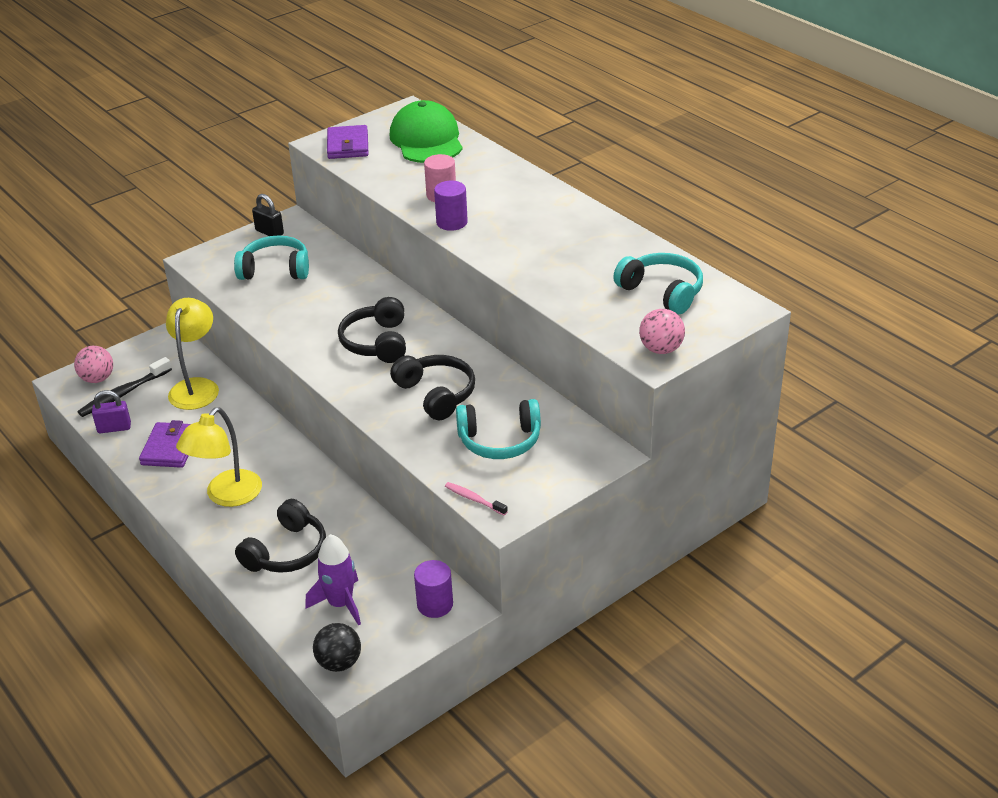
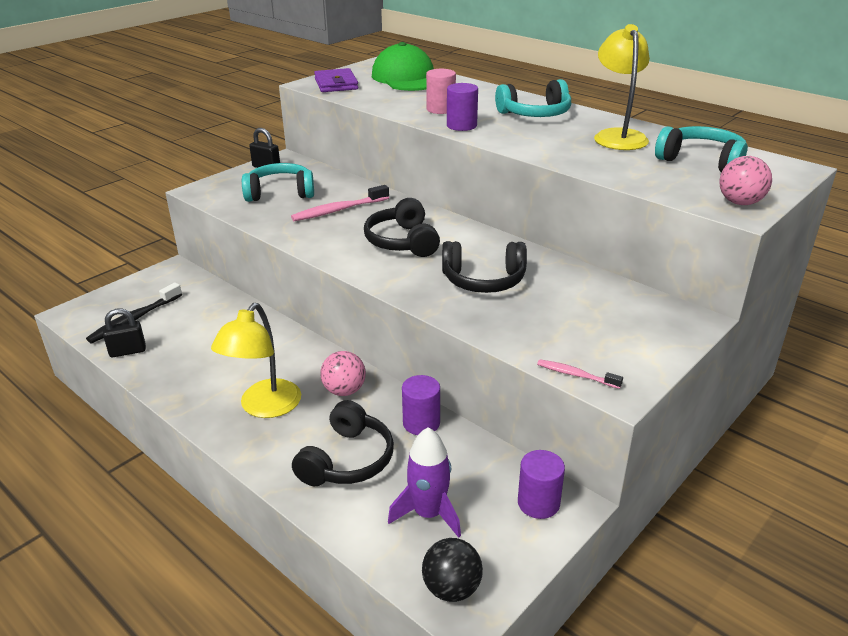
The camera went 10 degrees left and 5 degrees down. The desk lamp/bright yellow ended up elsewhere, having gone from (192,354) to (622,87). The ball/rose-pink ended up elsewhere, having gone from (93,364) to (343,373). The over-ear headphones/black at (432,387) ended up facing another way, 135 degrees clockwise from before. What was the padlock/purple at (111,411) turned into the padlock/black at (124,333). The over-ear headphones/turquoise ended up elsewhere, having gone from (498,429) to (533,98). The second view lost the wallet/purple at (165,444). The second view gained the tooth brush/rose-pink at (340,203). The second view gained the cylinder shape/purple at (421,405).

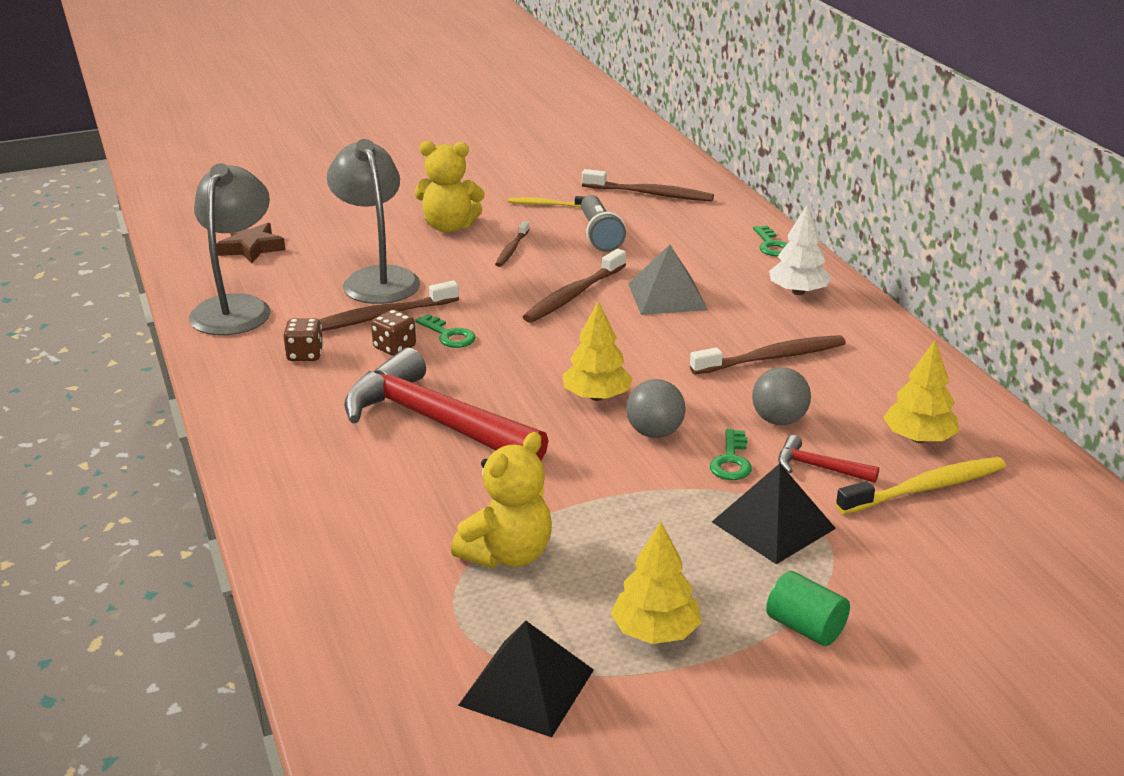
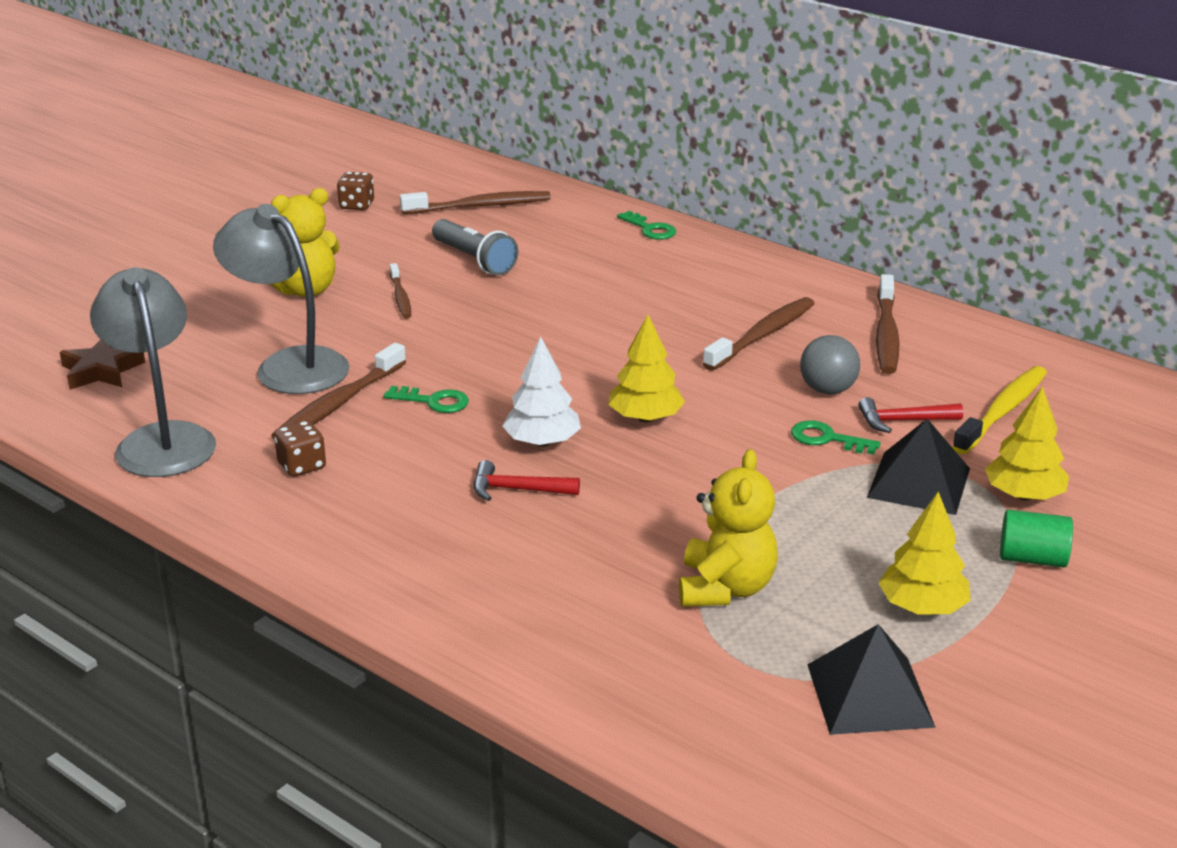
The camera went 30 degrees left and 0 degrees up. The second view lost the tooth brush/bright yellow at (546,202). The fir tree/snow-white ended up elsewhere, having gone from (800,249) to (542,391). The second view lost the solid pyramid/grey at (668,279). The tooth brush/dark brown ended up elsewhere, having gone from (574,286) to (887,324). The dice/dark brown ended up elsewhere, having gone from (393,333) to (355,191). The fir tree/bright yellow ended up elsewhere, having gone from (921,391) to (1027,443). The size of the hammer/crimson at (446,404) changed by a factor of 0.43. The second view lost the ball/grey at (656,408). The door key/emerald at (731,454) ended up facing another way, 135 degrees clockwise from before.

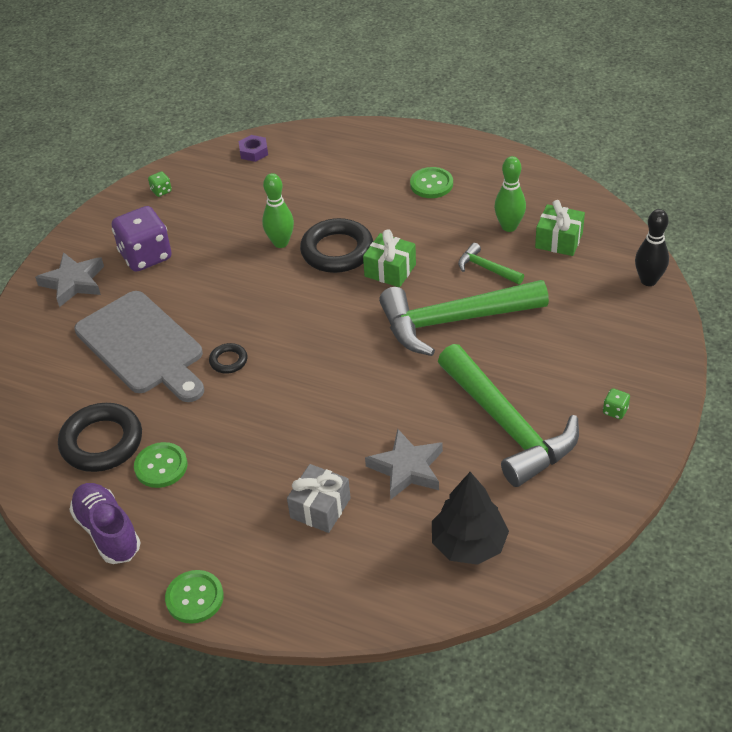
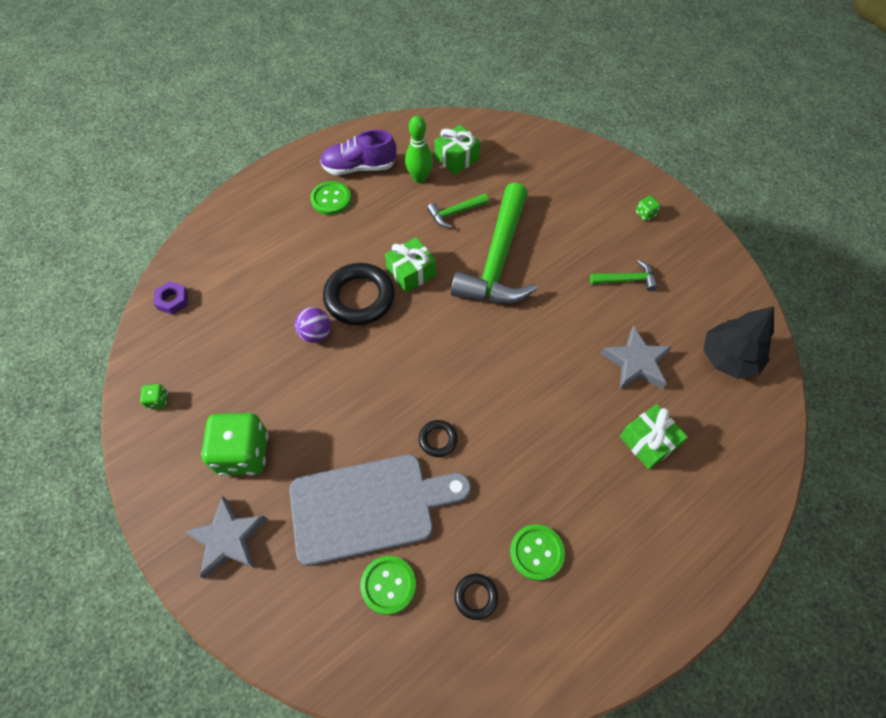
The camera went 65 degrees left and 15 degrees up. Where the skittle/emerald stood at (278,210), the ball/purple came to stand at (313,325). What was the dice/purple at (142,239) turned into the dice/emerald at (234,444). The second view lost the skittle/black at (652,247). The size of the hammer/emerald at (508,415) changed by a factor of 0.44. The size of the torus/black at (100,437) changed by a factor of 0.49. What was the present/grey at (319,498) turned into the present/emerald at (654,436). The sneaker/purple ended up elsewhere, having gone from (105,523) to (358,152). The shirt button/emerald ended up elsewhere, having gone from (194,597) to (388,585).

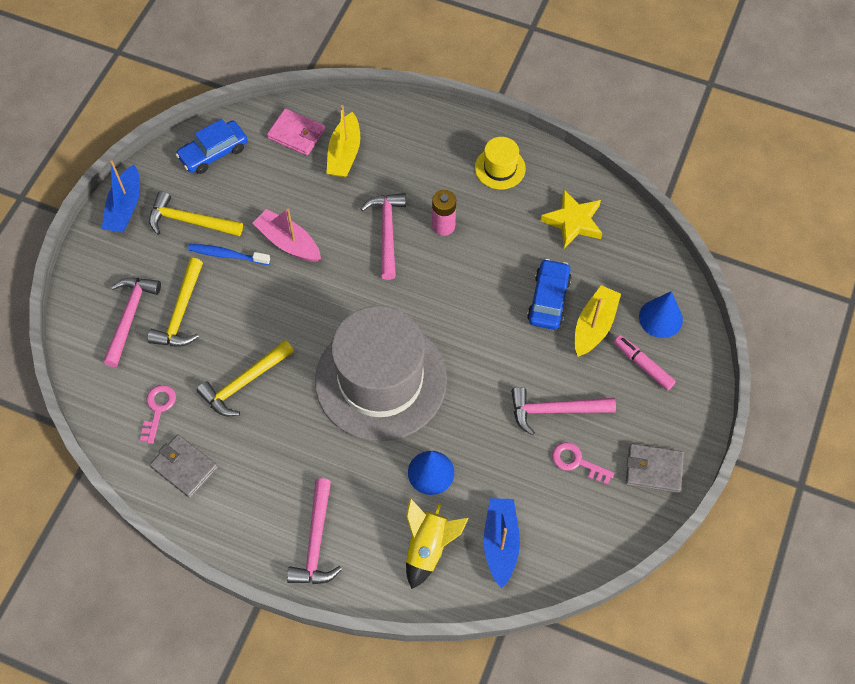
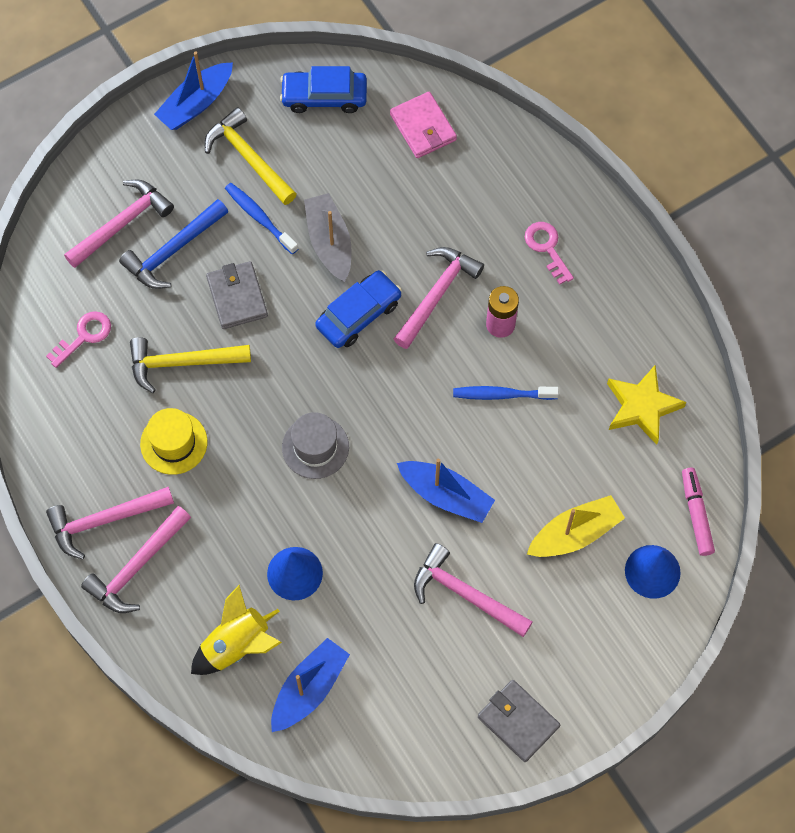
The camera went 35 degrees right and 5 degrees up. The second view lost the boat/bright yellow at (343,141). The top hat/bright yellow ended up elsewhere, having gone from (500,163) to (173,441). What was the boat/rose-pink at (287,235) turned into the boat/grey at (328,237). What was the hammer/bright yellow at (175,302) turned into the hammer/blue at (173,244). The automobile/blue ended up elsewhere, having gone from (549,294) to (358,309). The size of the top hat/grey at (381,373) changed by a factor of 0.42. The marker/rose-pink ended up elsewhere, having gone from (645,362) to (698,512). The wallet/grey ended up elsewhere, having gone from (184,466) to (237,295). The door key/rose-pink ended up elsewhere, having gone from (583,463) to (549,253). The second view gained the tooth brush/blue at (506,393). The second view gained the boat/blue at (446,490). The second view gained the hammer/rose-pink at (110,523).

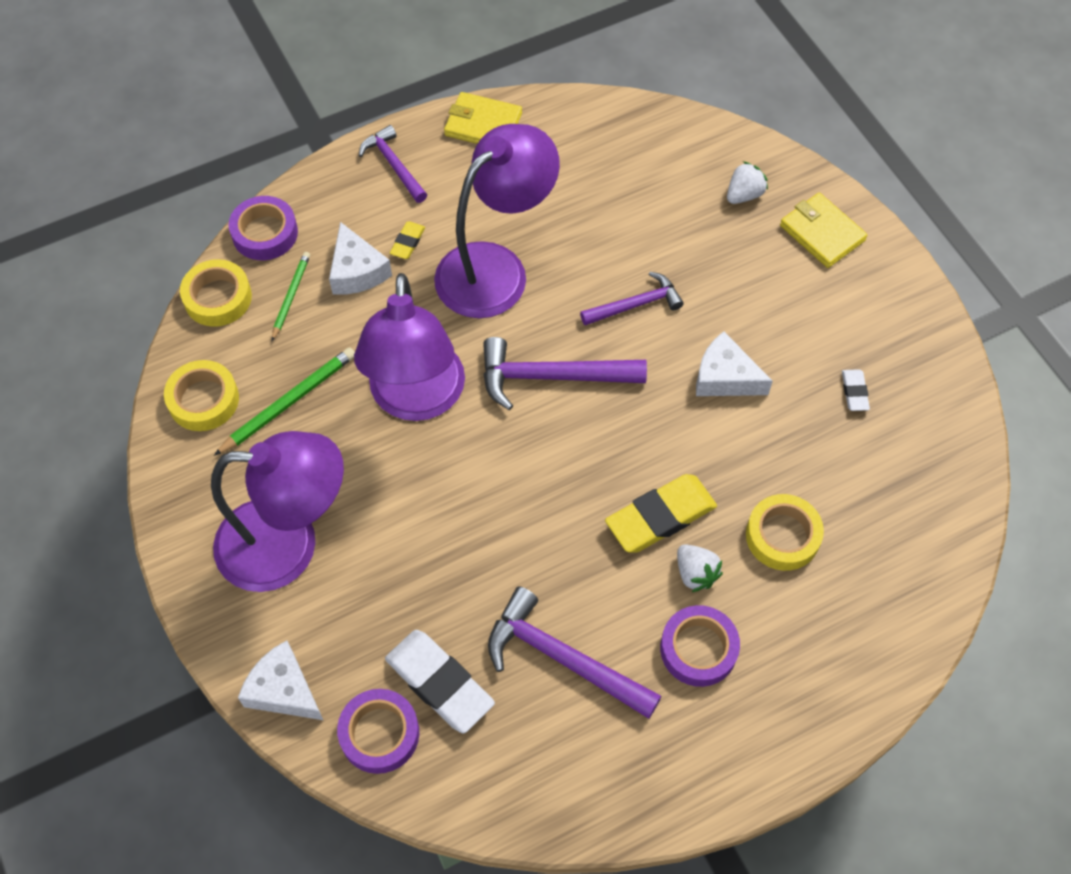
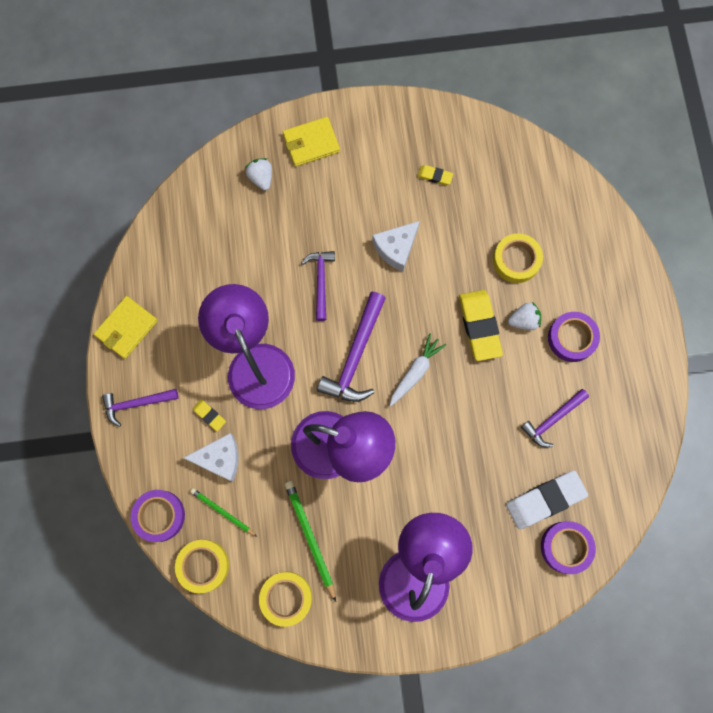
The camera went 70 degrees left and 15 degrees up. What was the gum eraser/snow-white at (856,390) turned into the gum eraser/bright yellow at (435,175). The size of the hammer/purple at (575,652) changed by a factor of 0.64. The second view lost the cheese/snow-white at (280,680). The second view gained the root vegetable/snow-white at (417,370).

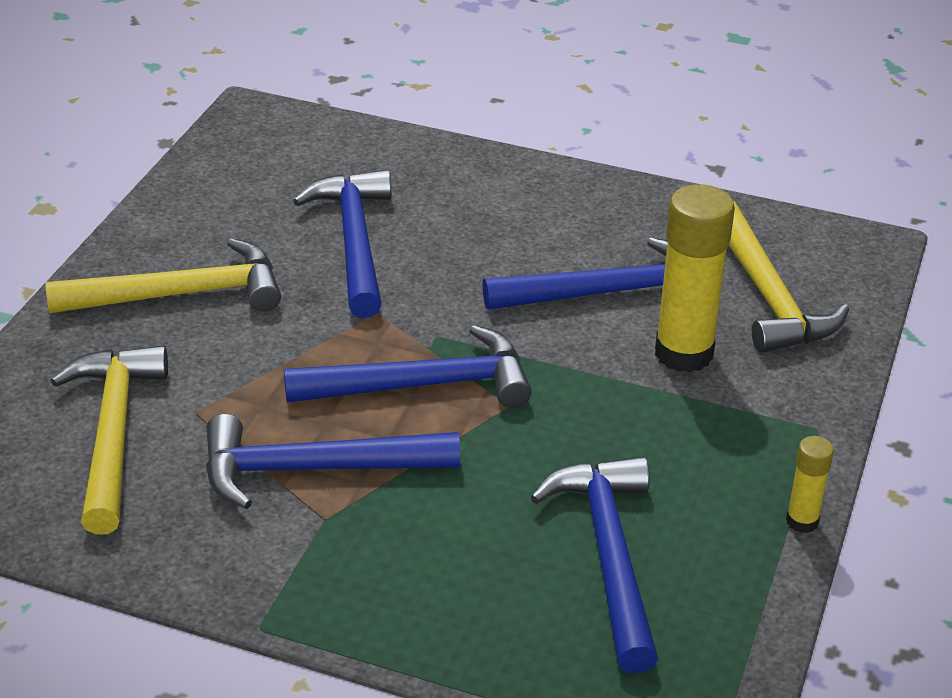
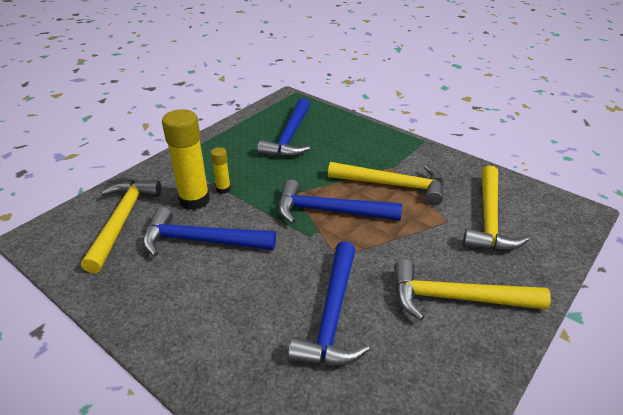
The camera went 160 degrees left and 0 degrees up. What was the hammer/blue at (333,461) turned into the hammer/bright yellow at (386,183). The glue stick/bright yellow ended up elsewhere, having gone from (810,484) to (221,170).

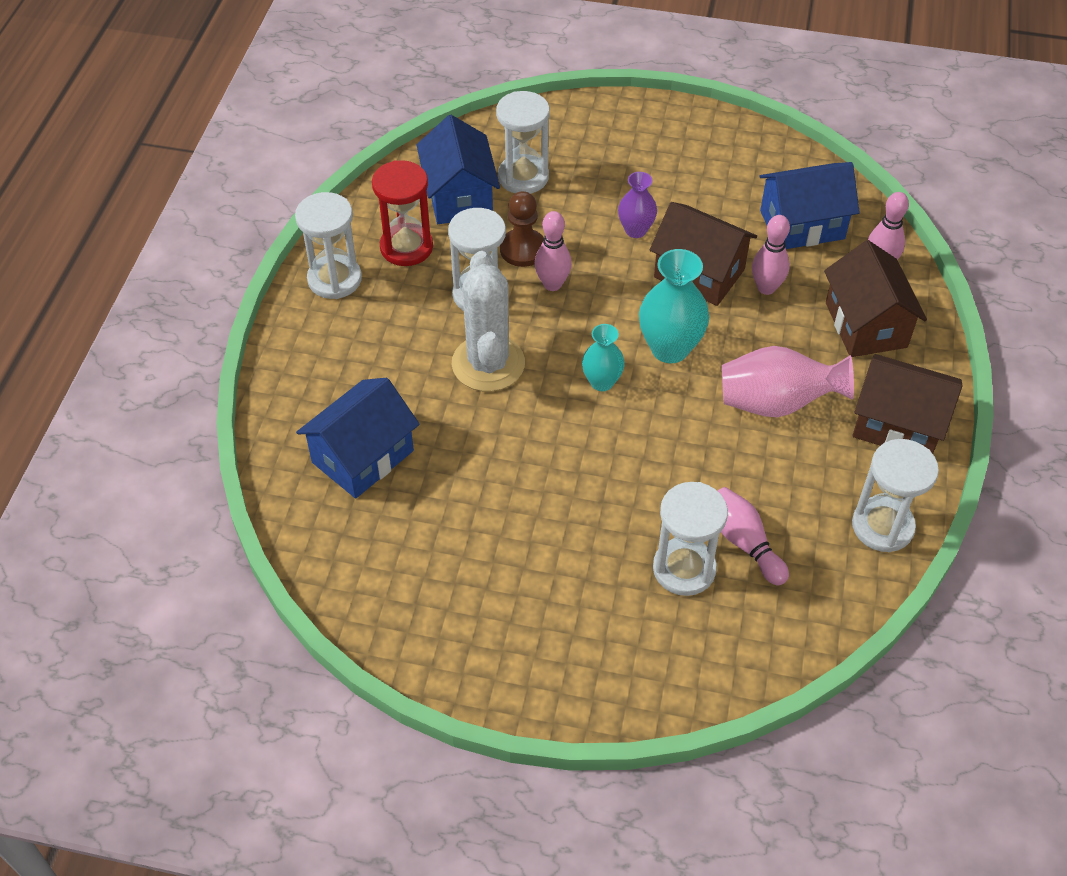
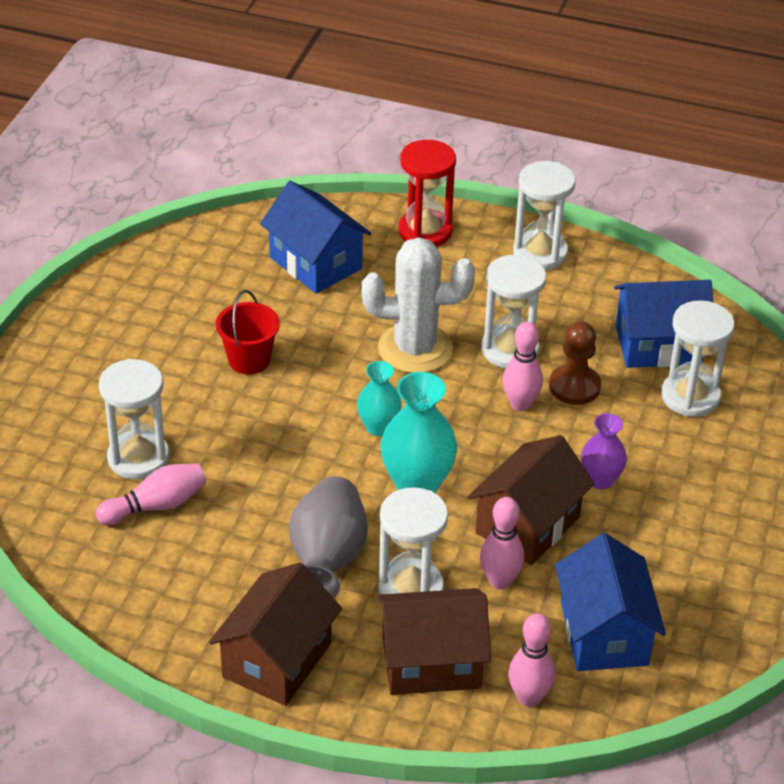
The camera went 95 degrees right and 10 degrees down. The sandglass/crimson ended up elsewhere, having gone from (402,213) to (427,193). What was the vase/rose-pink at (788,381) turned into the vase/grey at (328,537). The sandglass/snow-white ended up elsewhere, having gone from (895,495) to (413,541). The second view gained the pail/crimson at (248,332).

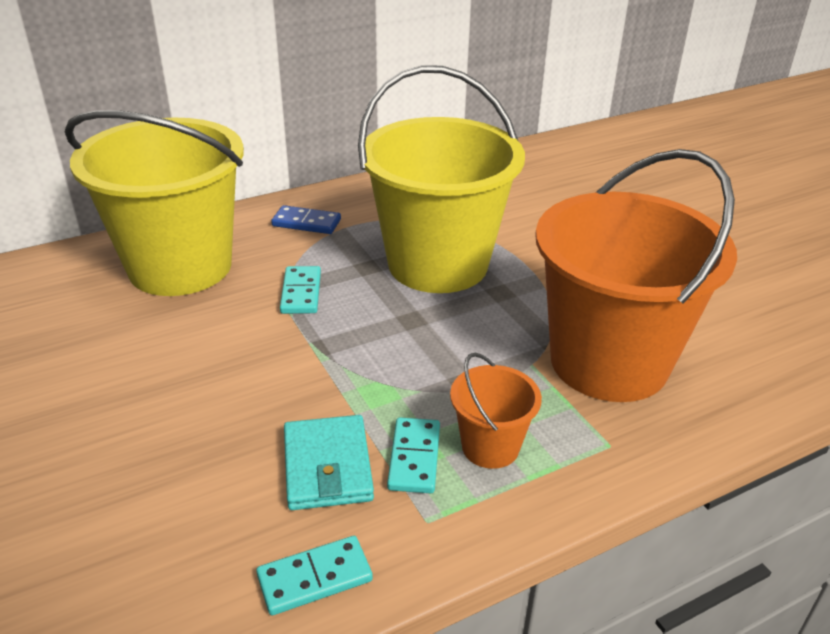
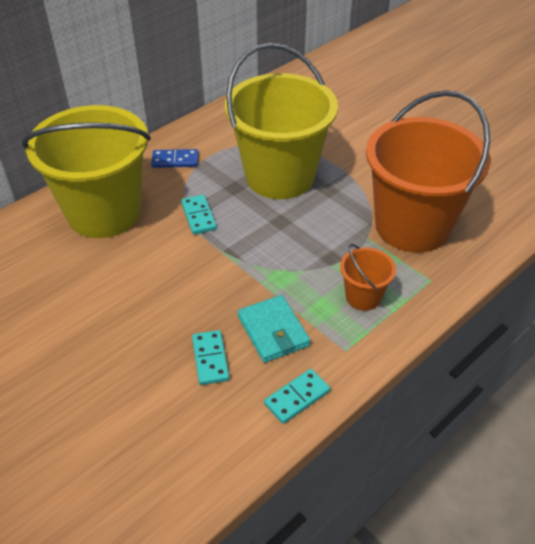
The camera went 15 degrees left and 10 degrees up. The domino tile/turquoise ended up elsewhere, having gone from (413,455) to (210,357).

